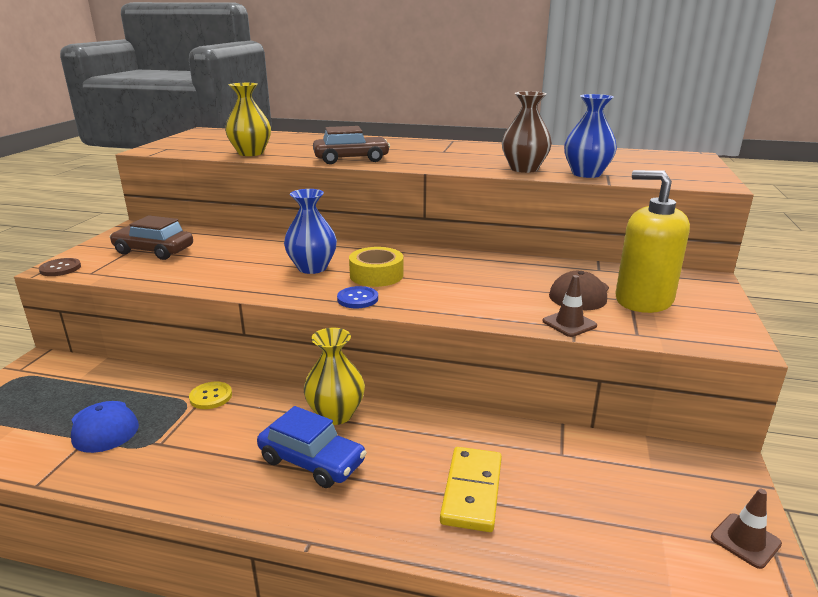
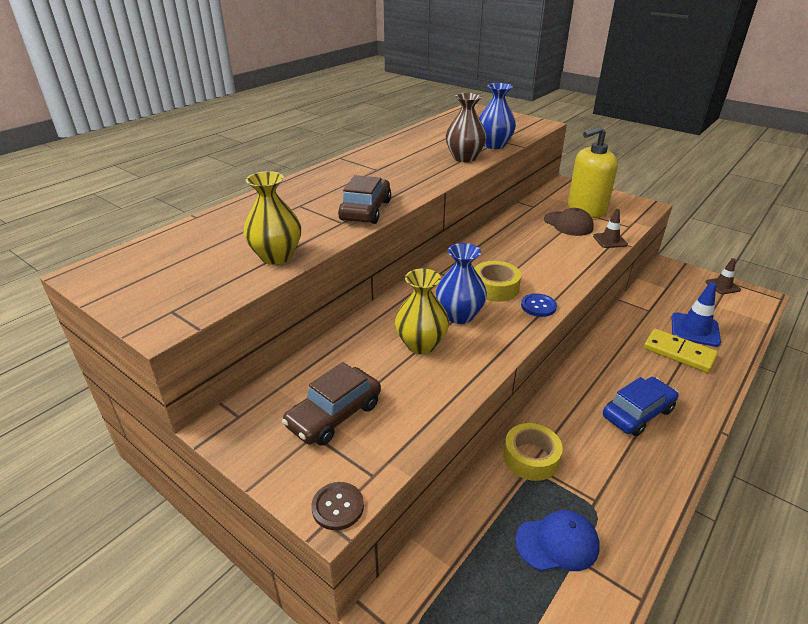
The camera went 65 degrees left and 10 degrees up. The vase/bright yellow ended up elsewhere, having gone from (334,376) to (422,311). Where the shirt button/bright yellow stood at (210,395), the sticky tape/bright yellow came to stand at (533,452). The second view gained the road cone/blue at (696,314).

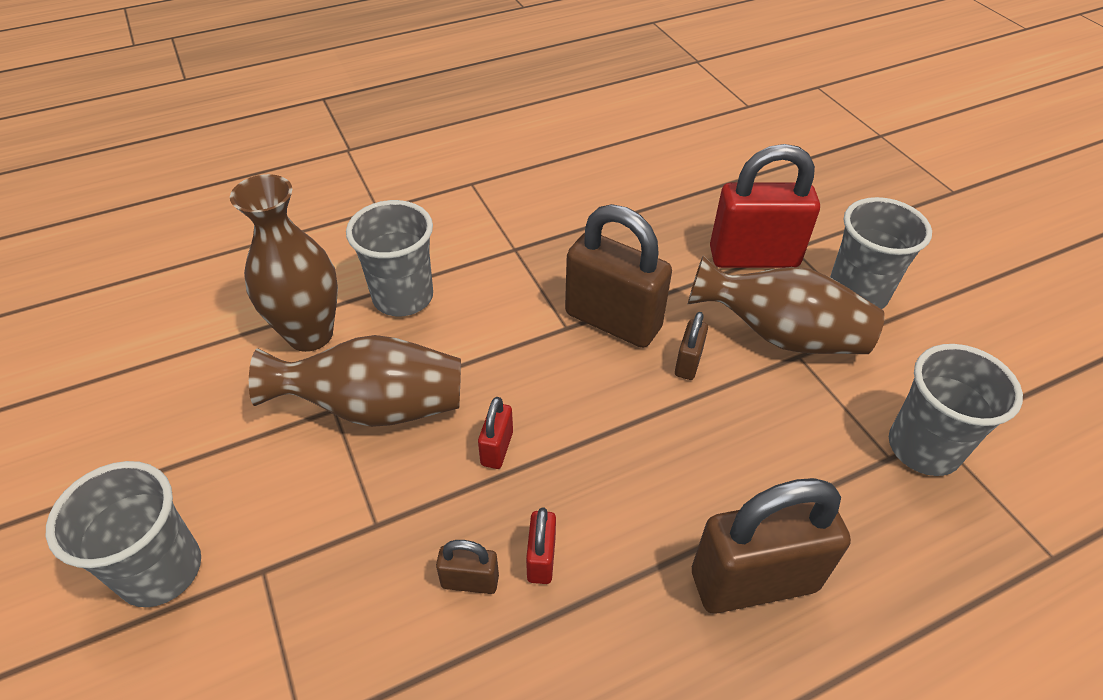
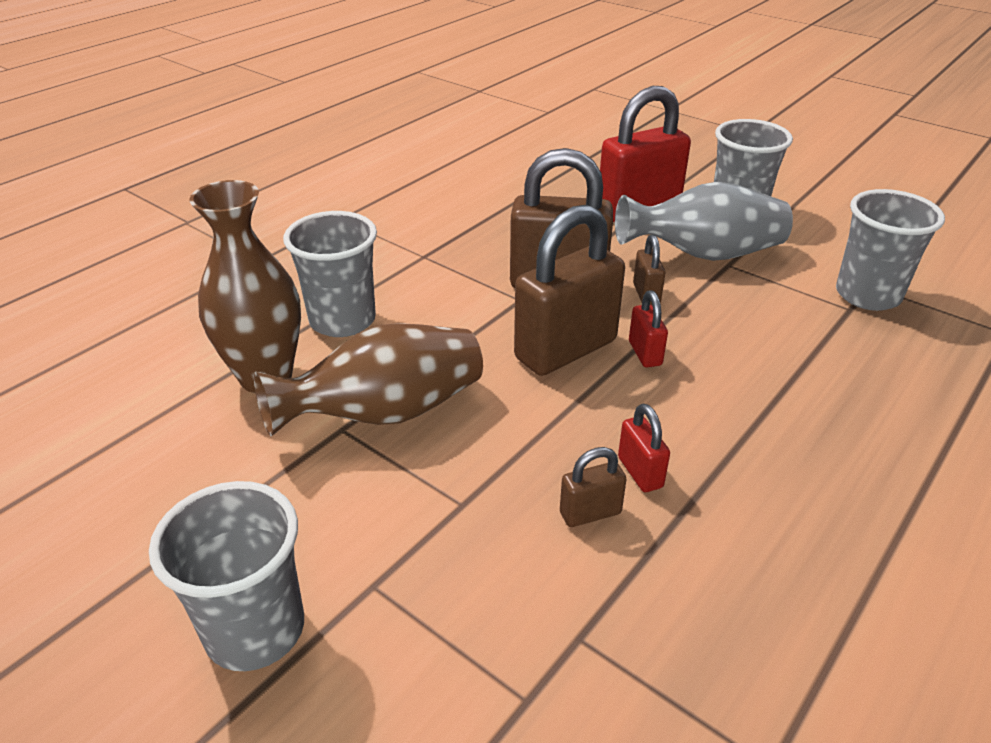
The camera went 25 degrees left and 10 degrees down. What was the vase/dark brown at (786,304) turned into the vase/grey at (704,221). The padlock/crimson ended up elsewhere, having gone from (495,433) to (648,328). The padlock/dark brown ended up elsewhere, having gone from (771,546) to (569,290).

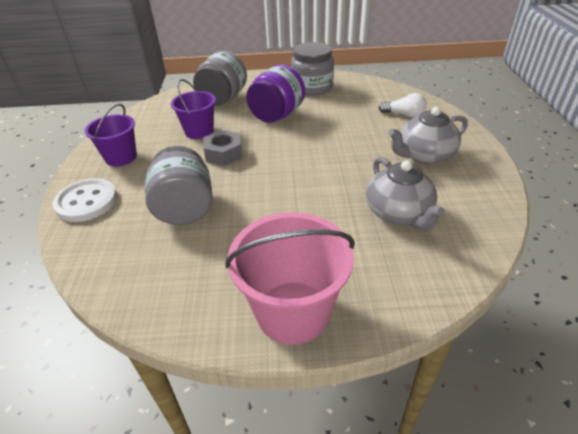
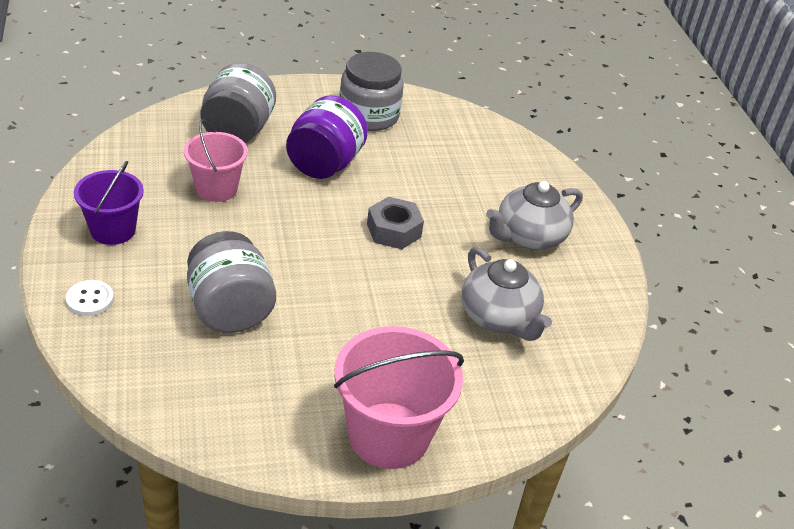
The camera went 15 degrees left and 0 degrees up. What was the pail/purple at (193,109) turned into the pail/rose-pink at (216,160). The second view lost the bulb/snow-white at (403,105). The hex nut/grey ended up elsewhere, having gone from (223,148) to (395,223). The size of the shirt button/snow-white at (85,200) changed by a factor of 0.57.

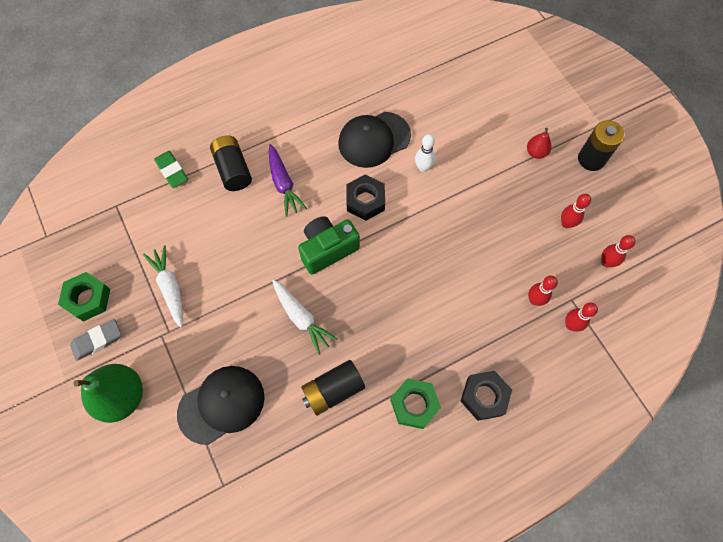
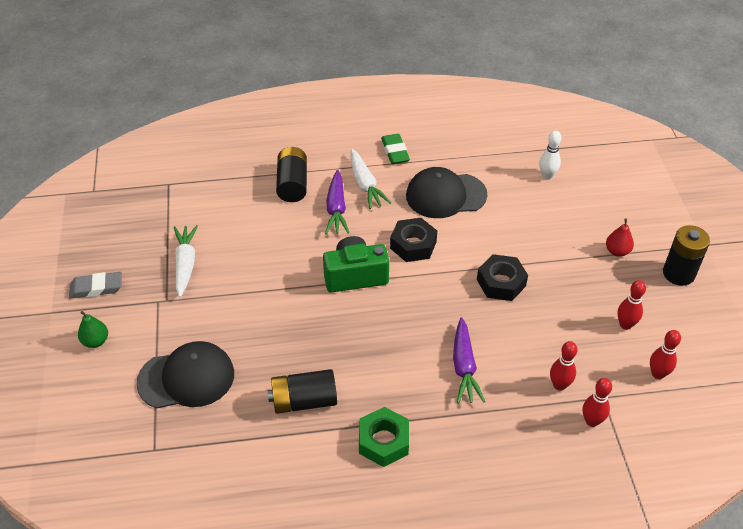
The camera went 20 degrees right and 20 degrees down. The skittle/snow-white ended up elsewhere, having gone from (425,153) to (550,155). The gum eraser/emerald ended up elsewhere, having gone from (171,169) to (395,149). The second view lost the hex nut/emerald at (84,297). The root vegetable/snow-white ended up elsewhere, having gone from (305,317) to (370,179). The size of the pear fruit/emerald at (108,393) changed by a factor of 0.50. The hex nut/black ended up elsewhere, having gone from (486,396) to (502,277). The second view gained the root vegetable/purple at (469,360).

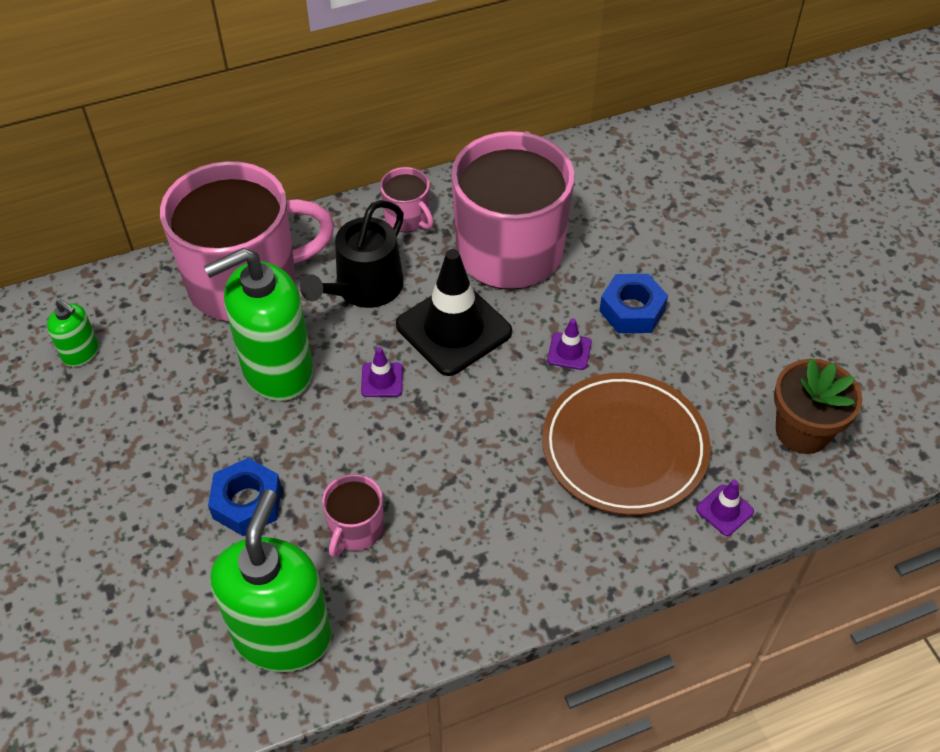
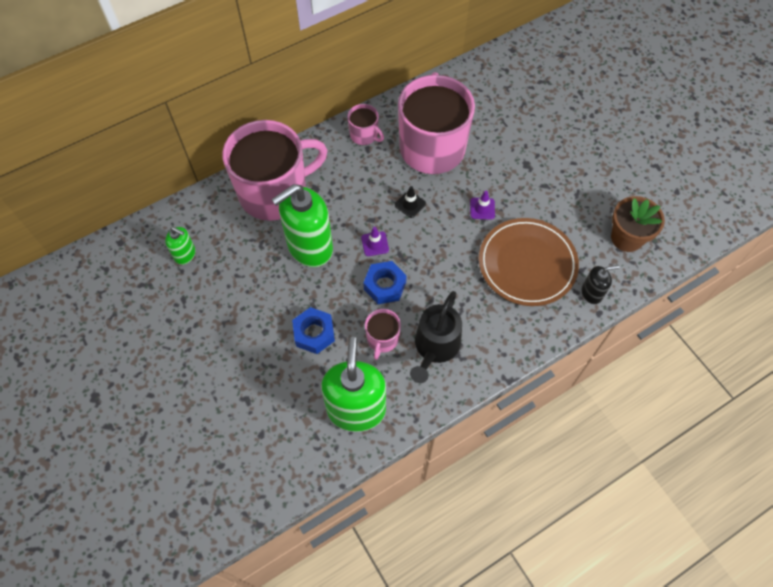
The camera went 10 degrees left and 10 degrees up. The sprinkling can/black ended up elsewhere, having gone from (352,254) to (436,337). The size of the road cone/black at (454,312) changed by a factor of 0.44. The hex nut/blue ended up elsewhere, having gone from (633,303) to (385,282). Where the road cone/purple stood at (725,508), the pump bottle/black came to stand at (600,284).

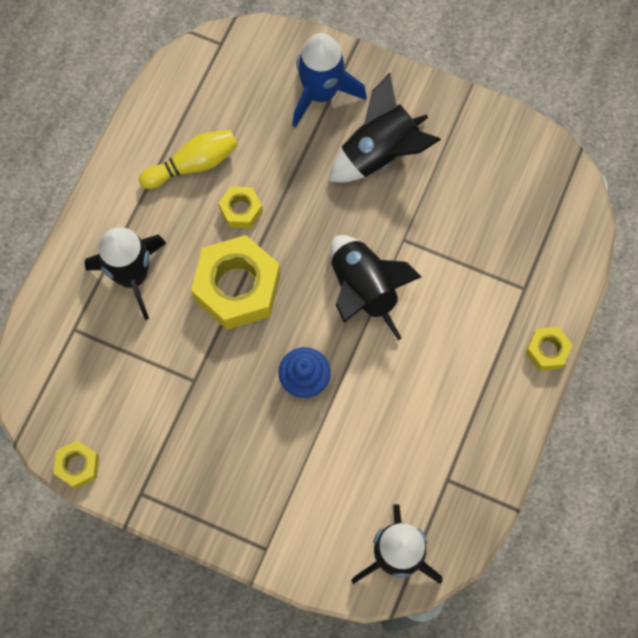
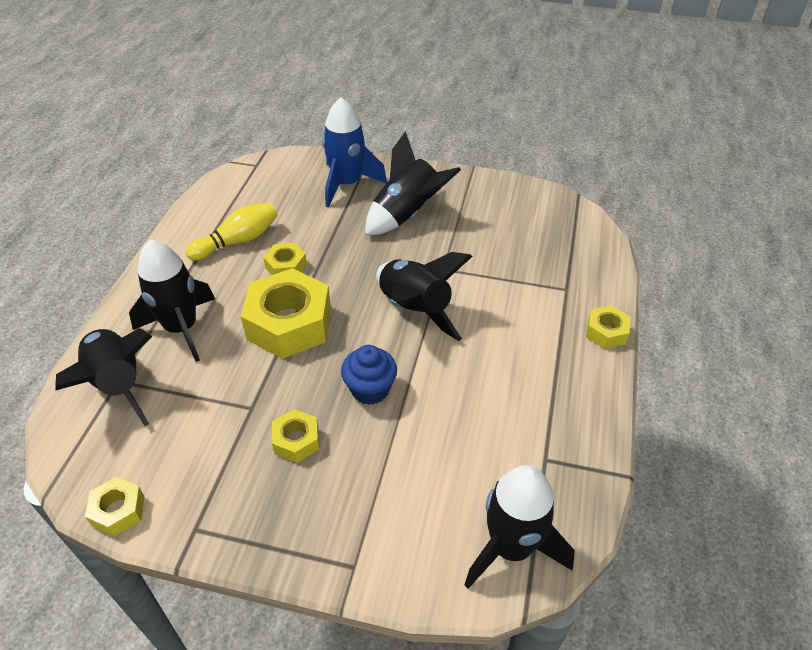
The camera went 10 degrees left and 25 degrees down. The second view gained the spaceship/black at (103,377). The second view gained the hex nut/bright yellow at (295,436).

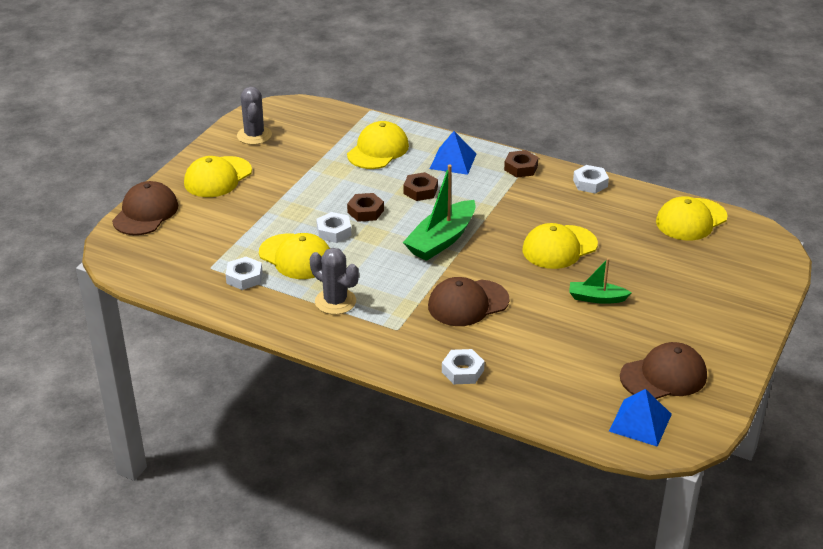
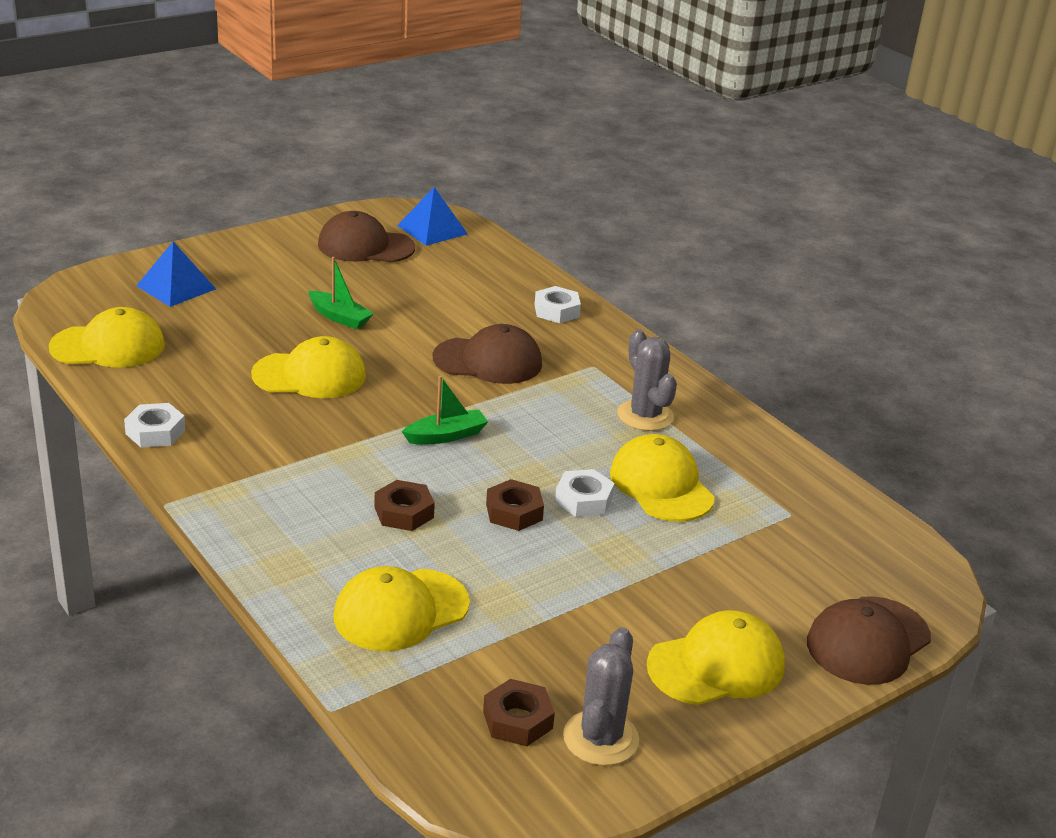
The camera went 155 degrees left and 5 degrees down. The solid pyramid/blue ended up elsewhere, having gone from (453,153) to (176,274). The hex nut/dark brown ended up elsewhere, having gone from (521,163) to (519,712). The size of the boat/emerald at (439,213) changed by a factor of 0.57. The second view lost the hex nut/snow-white at (244,273).

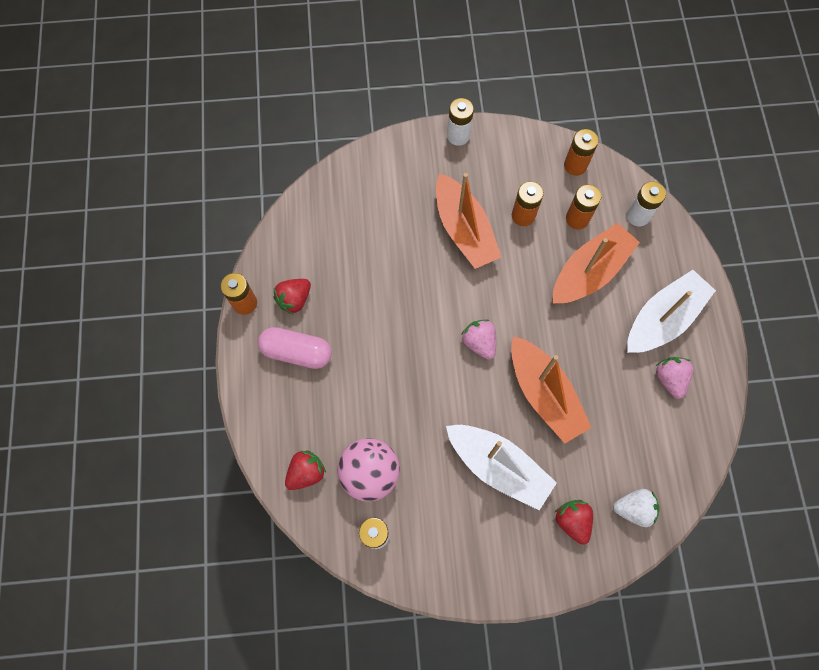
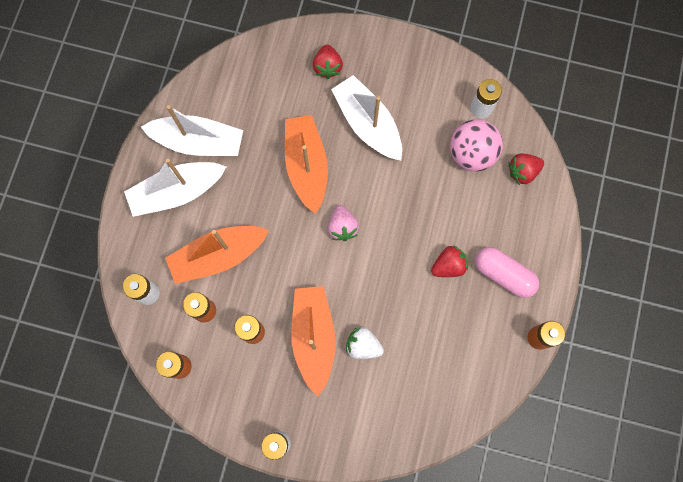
The camera went 160 degrees left and 5 degrees up. The toy strawberry/crimson ended up elsewhere, having gone from (292,297) to (449,261). Where the toy strawberry/rose-pink stood at (674,378), the boat/snow-white came to stand at (192,130). The toy strawberry/snow-white ended up elsewhere, having gone from (636,508) to (365,343).

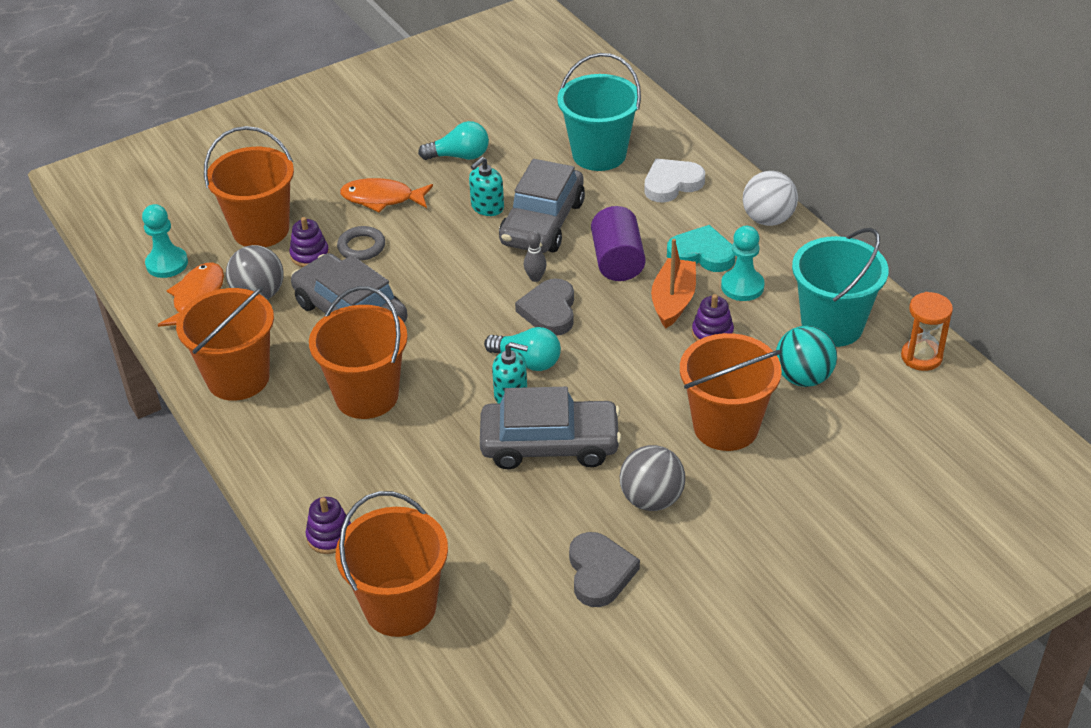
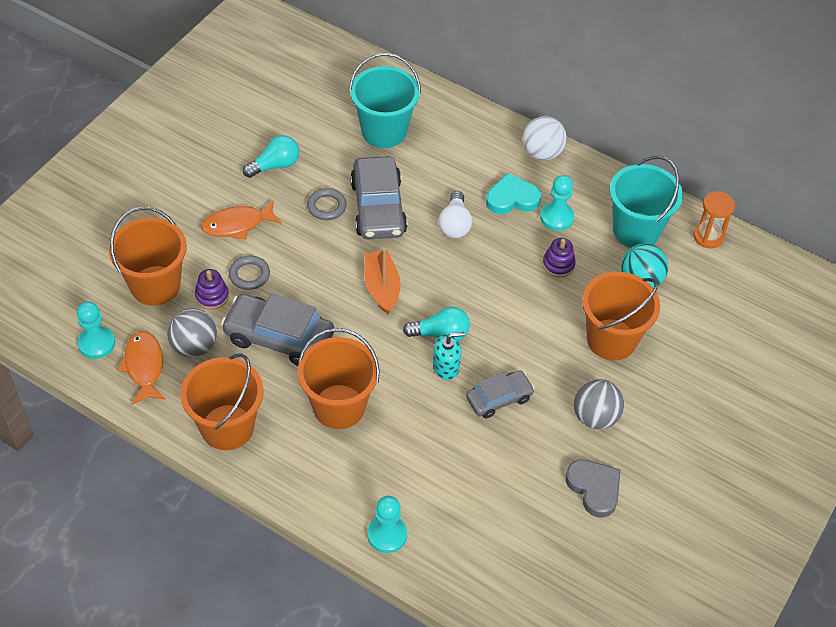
The camera went 30 degrees left and 10 degrees up. Where the pump bottle/turquoise stood at (486,186), the torus/grey came to stand at (327,204). The second view lost the heart/snow-white at (674,180). Where the cylinder shape/purple stood at (618,243), the bulb/snow-white came to stand at (455,214). The second view lost the skittle/grey at (535,256). The boat/bright orange ended up elsewhere, having gone from (673,284) to (382,281). The second view lost the heart/grey at (544,307). The size of the automobile/grey at (551,428) changed by a factor of 0.60. The second view lost the pail/bright orange at (392,564). Where the ring stacker/purple stood at (328,525), the game pawn/turquoise came to stand at (387,524).

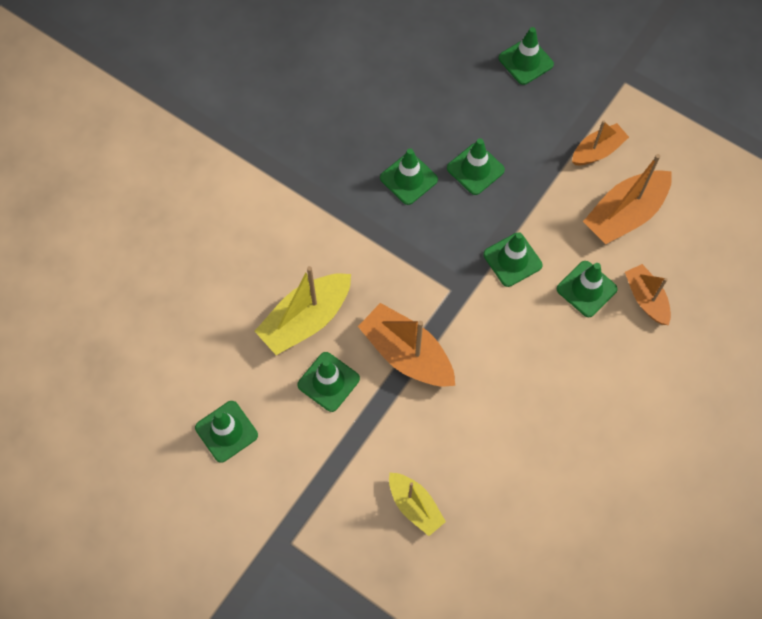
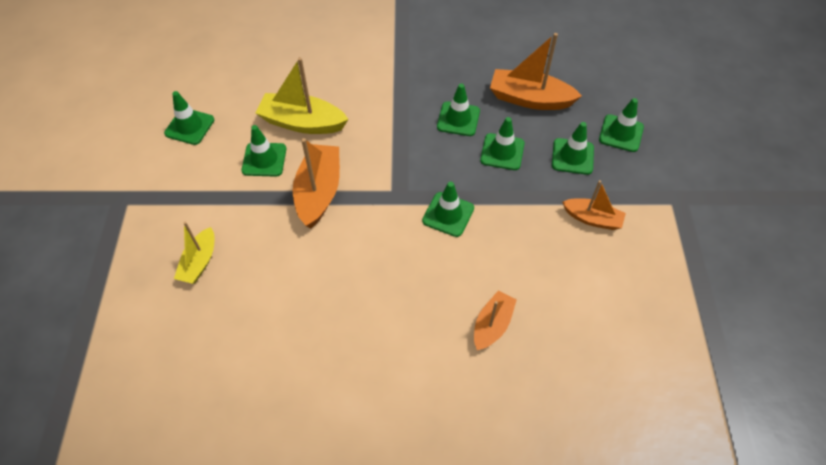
The camera went 55 degrees right and 10 degrees down. The boat/bright orange ended up elsewhere, having gone from (627,199) to (536,71). The road cone/emerald ended up elsewhere, having gone from (587,289) to (573,148).

